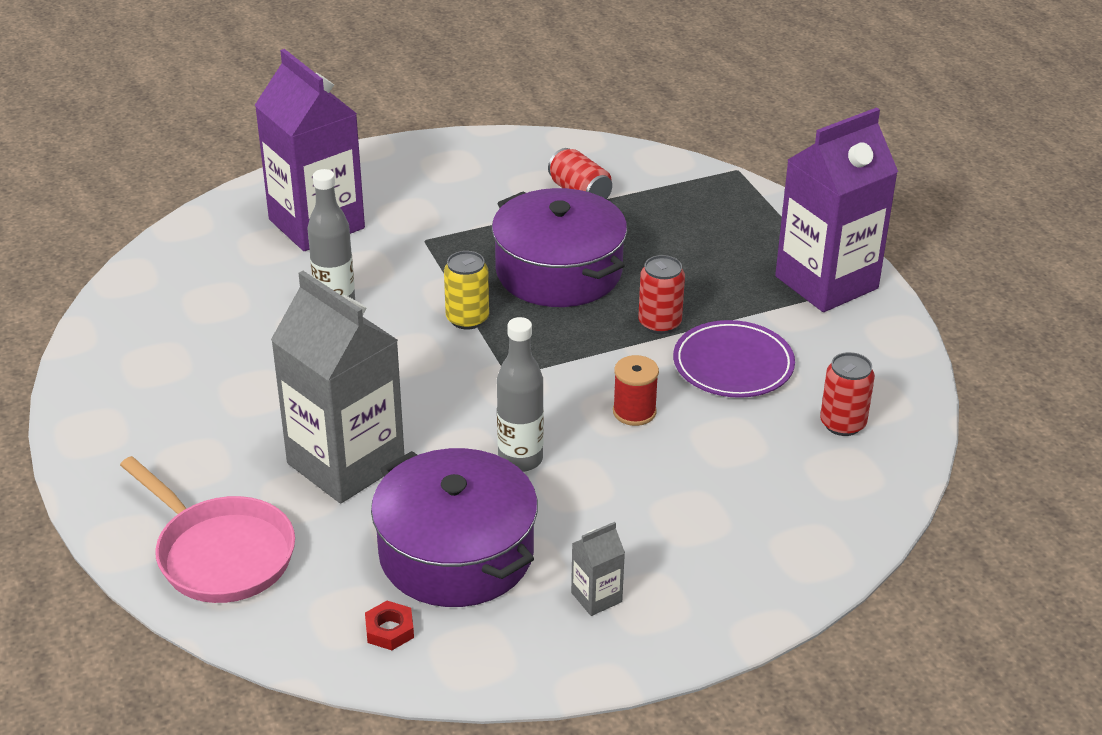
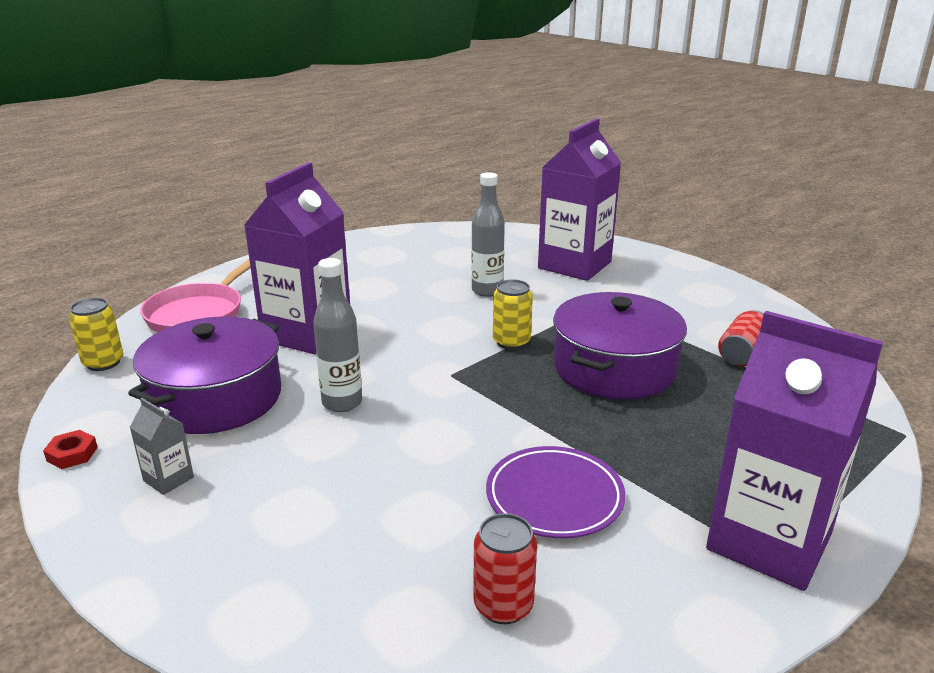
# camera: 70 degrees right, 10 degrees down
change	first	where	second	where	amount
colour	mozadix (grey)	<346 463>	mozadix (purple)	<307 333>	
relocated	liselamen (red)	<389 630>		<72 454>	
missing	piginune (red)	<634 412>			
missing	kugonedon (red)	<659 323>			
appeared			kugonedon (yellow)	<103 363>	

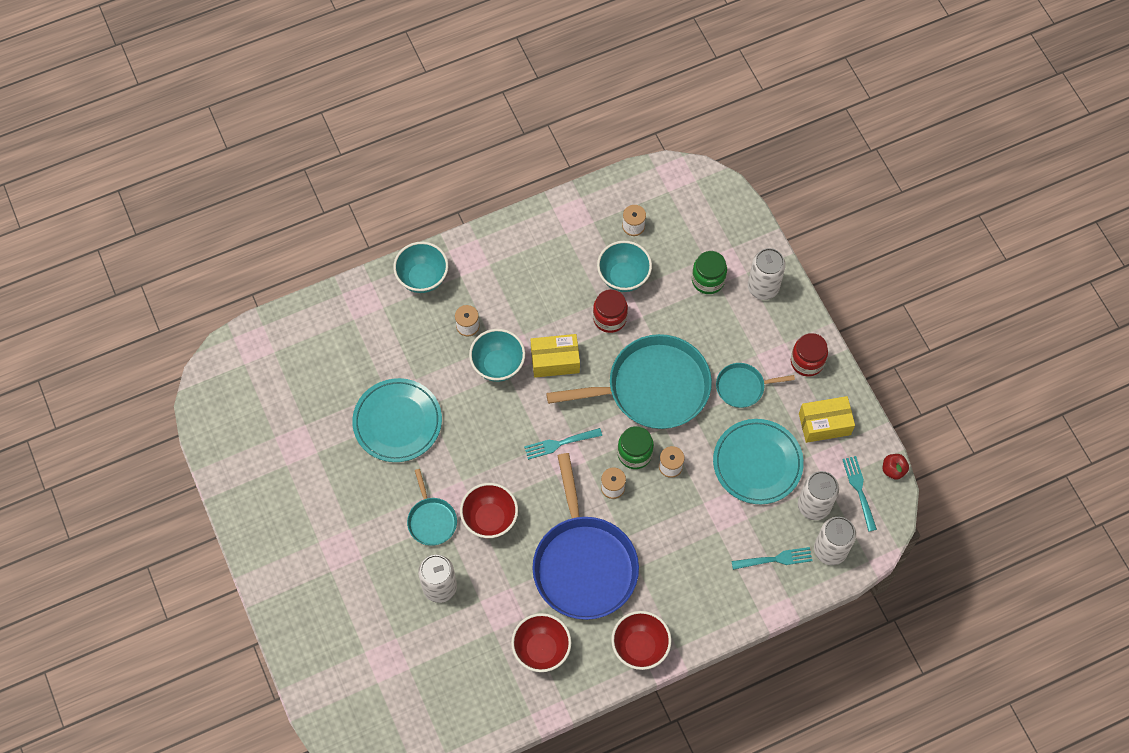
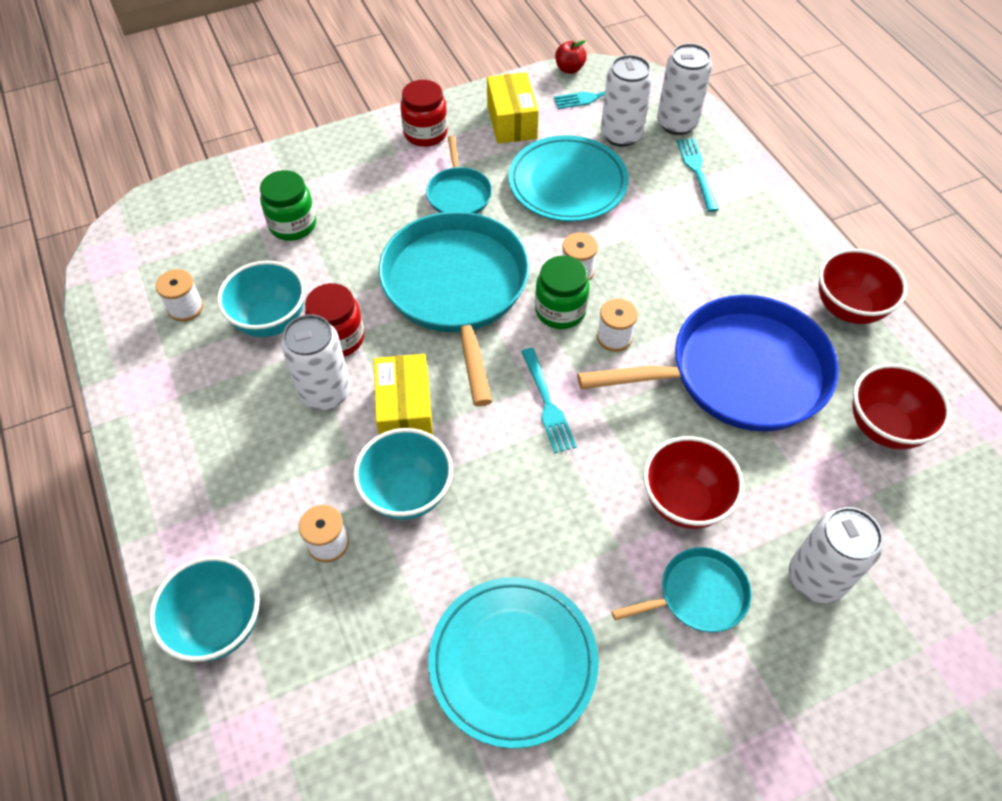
# camera: 90 degrees left, 10 degrees down
change	first	where	second	where	amount
relocated	kugonedon (white)	<763 287>		<325 392>	

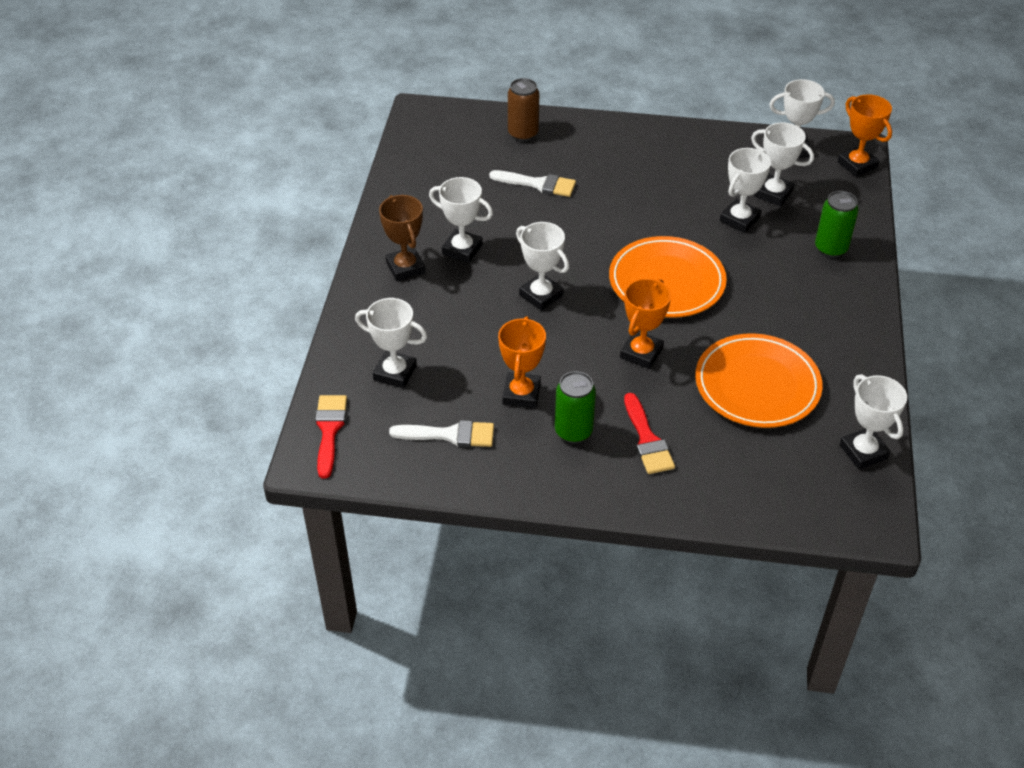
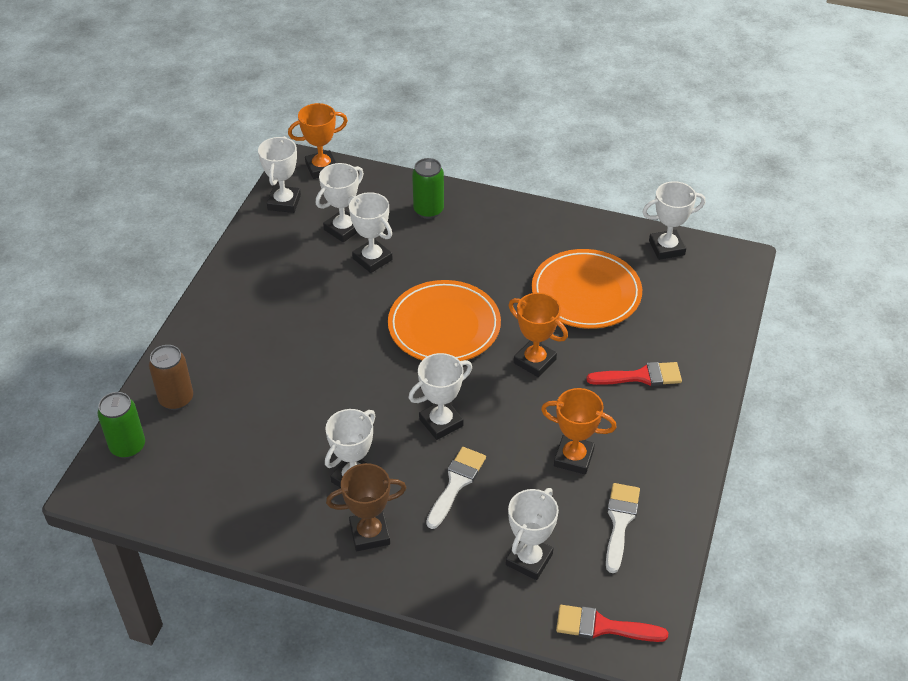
# camera: 80 degrees left, 0 degrees up
change	first	where	second	where	amount
relocated	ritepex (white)	<538 184>		<456 483>	
relocated	kugonedon (green)	<573 431>		<128 447>	

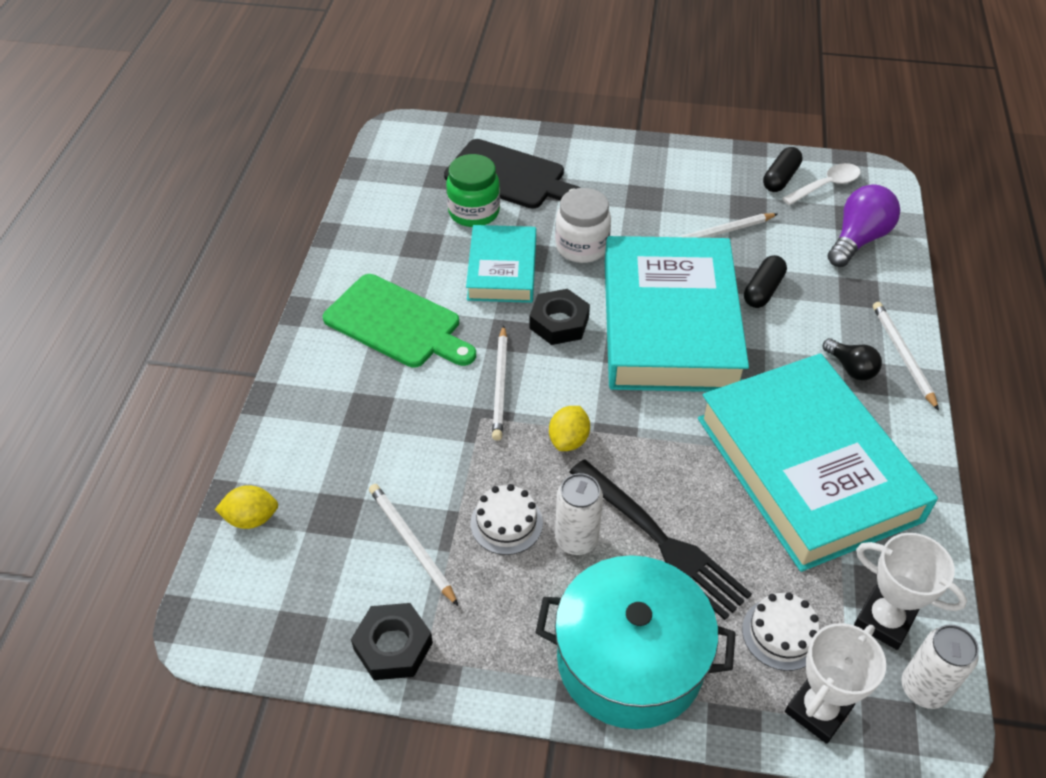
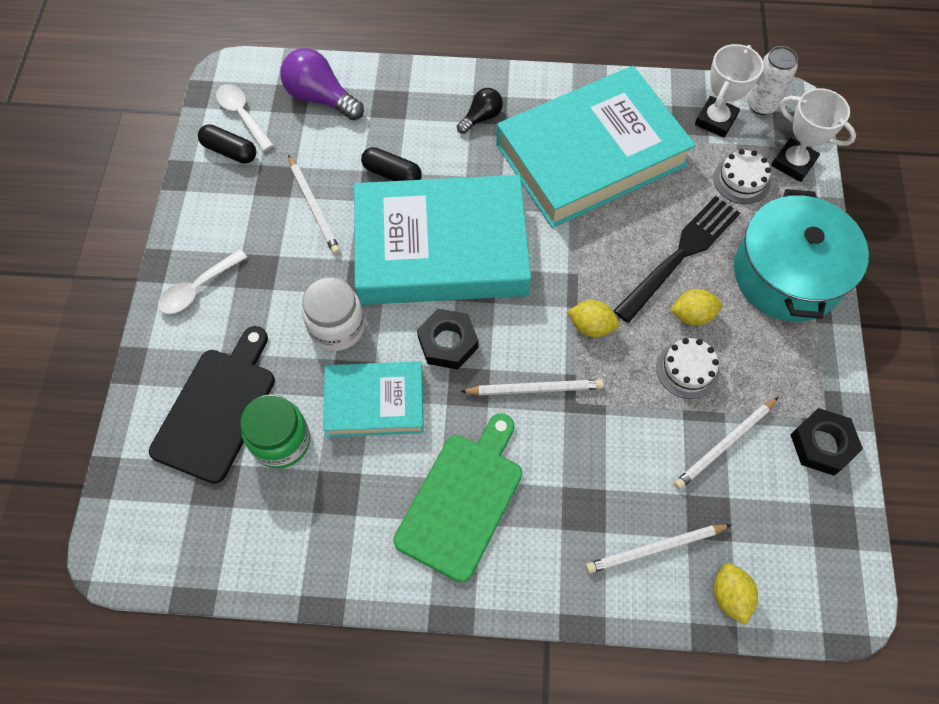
# camera: 95 degrees left, 15 degrees up
change	first	where	second	where	amount
exchanged	kugonedon (white)	<576 539>	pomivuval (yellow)	<692 315>	
relocated	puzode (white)	<902 355>		<655 549>	
appeared			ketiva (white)	<198 288>	

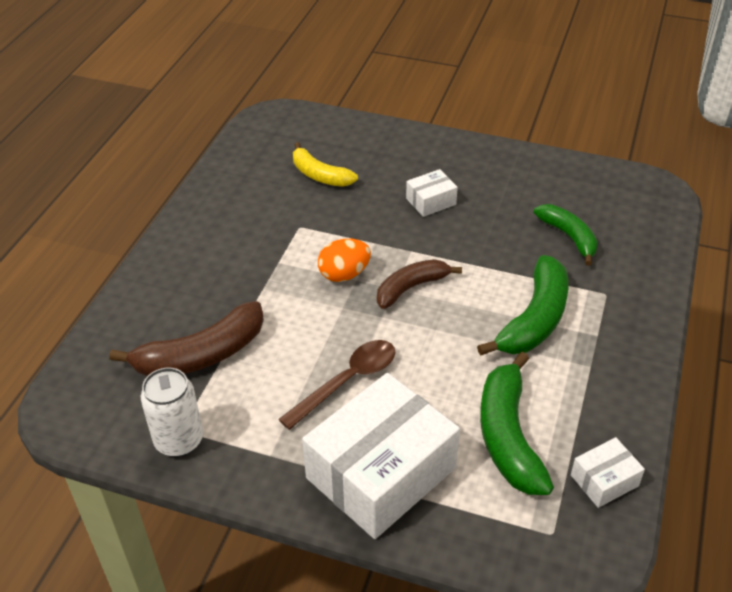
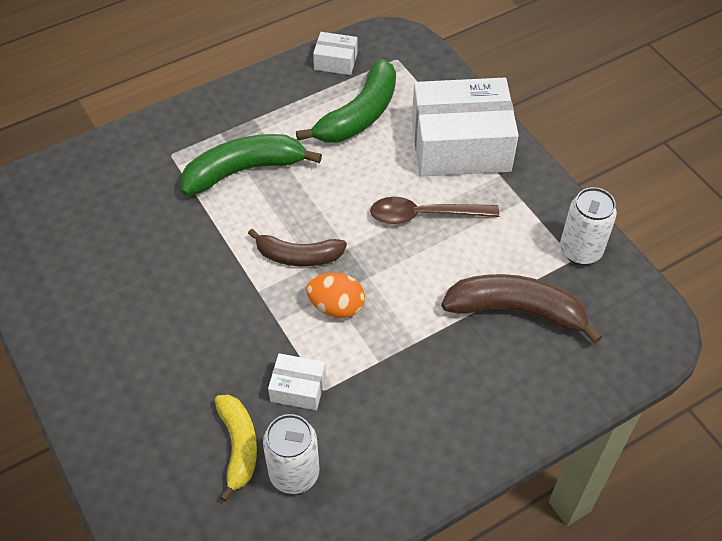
# camera: 140 degrees left, 10 degrees up
change	first	where	second	where	amount
relocated	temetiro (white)	<431 201>		<298 388>	
missing	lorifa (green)	<569 237>			
appeared			kugonedon (white)	<294 473>	

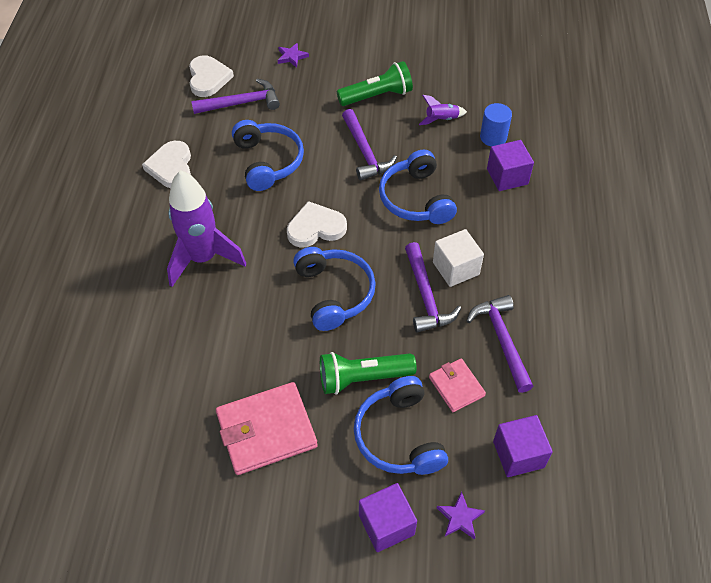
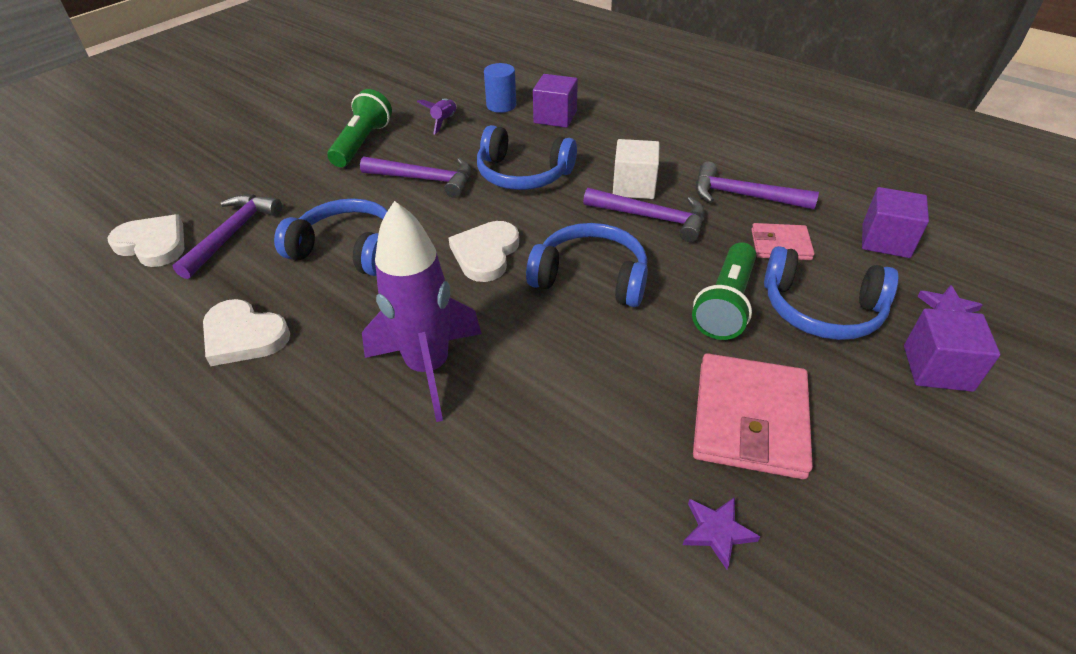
# camera: 55 degrees left, 10 degrees down
change	first	where	second	where	amount
relocated	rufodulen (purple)	<292 57>		<717 531>	

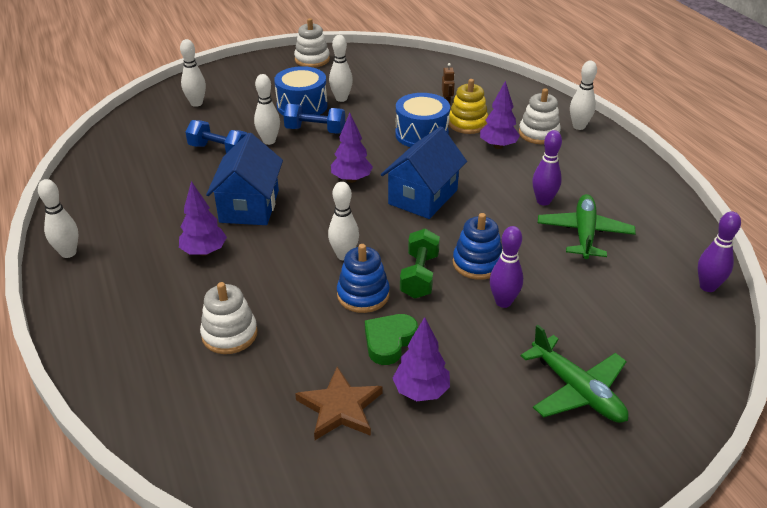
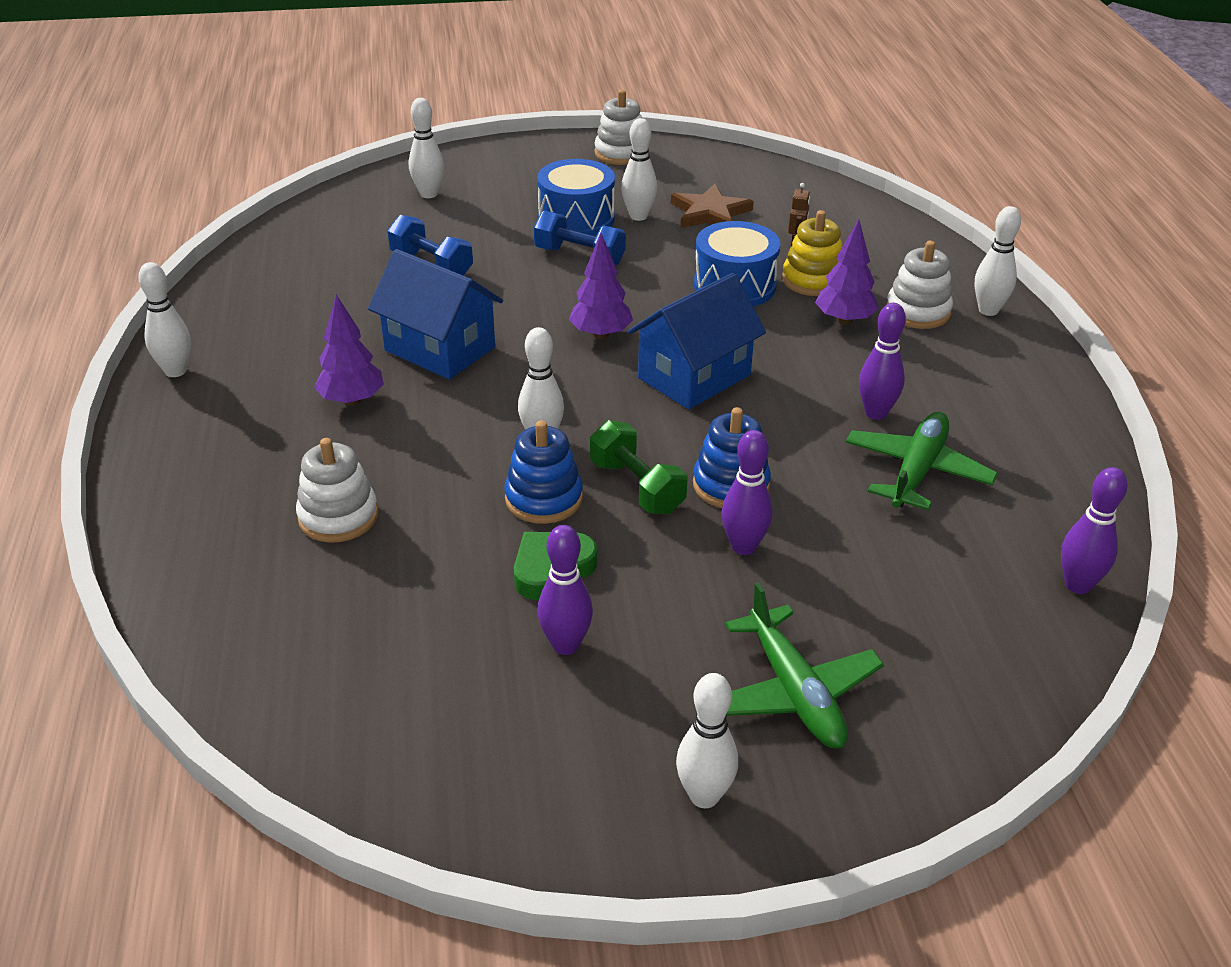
# camera: 15 degrees right, 0 degrees up
change	first	where	second	where	amount
spun	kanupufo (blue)	<249 206>		<440 349>	75 degrees counterclockwise
relocated	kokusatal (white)	<269 141>		<704 796>	
relocated	rufodulen (brown)	<340 407>		<710 213>	
exchanged	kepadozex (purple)	<421 391>	kokusatal (purple)	<565 645>	
spun	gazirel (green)	<419 276>		<637 487>	60 degrees counterclockwise

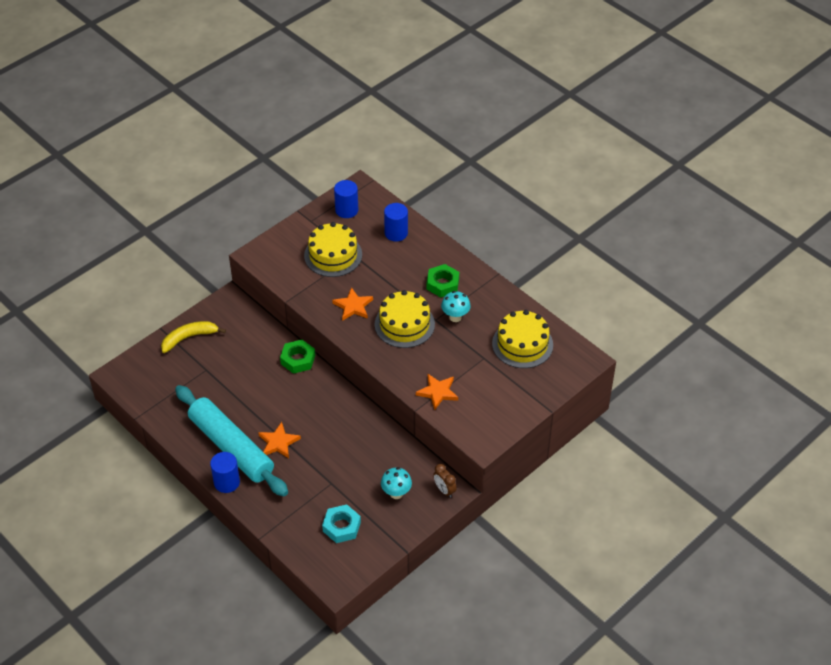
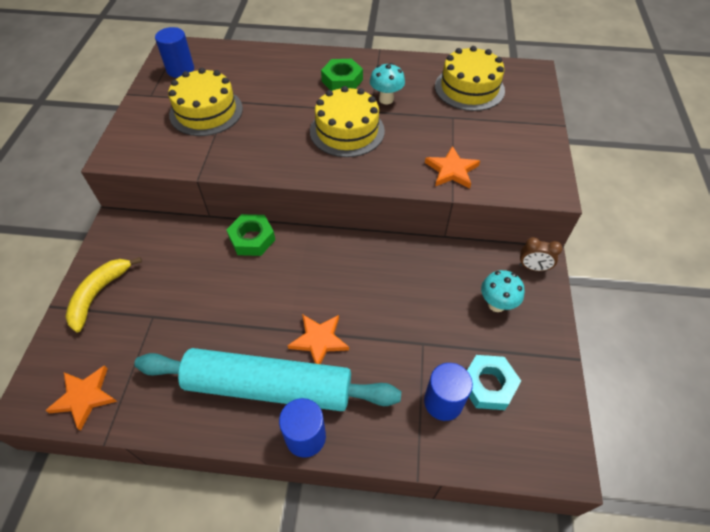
# camera: 40 degrees left, 5 degrees up
change	first	where	second	where	amount
relocated	rufodulen (orange)	<353 306>		<84 397>	
relocated	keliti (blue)	<396 233>		<443 402>	

